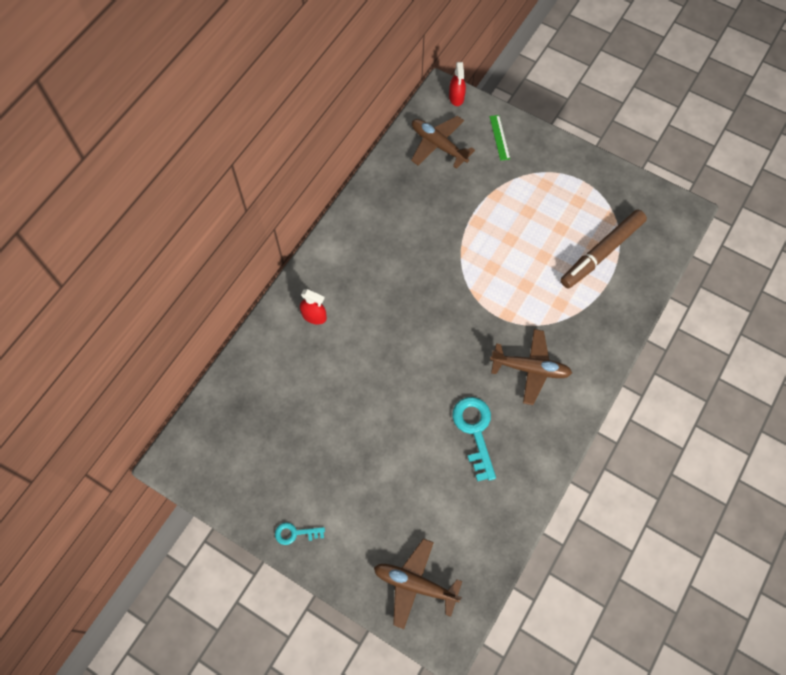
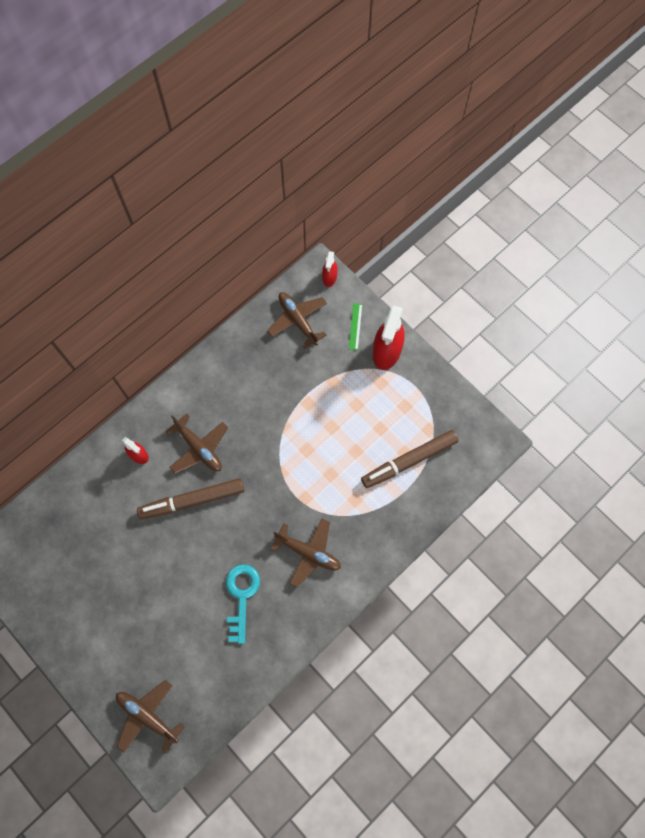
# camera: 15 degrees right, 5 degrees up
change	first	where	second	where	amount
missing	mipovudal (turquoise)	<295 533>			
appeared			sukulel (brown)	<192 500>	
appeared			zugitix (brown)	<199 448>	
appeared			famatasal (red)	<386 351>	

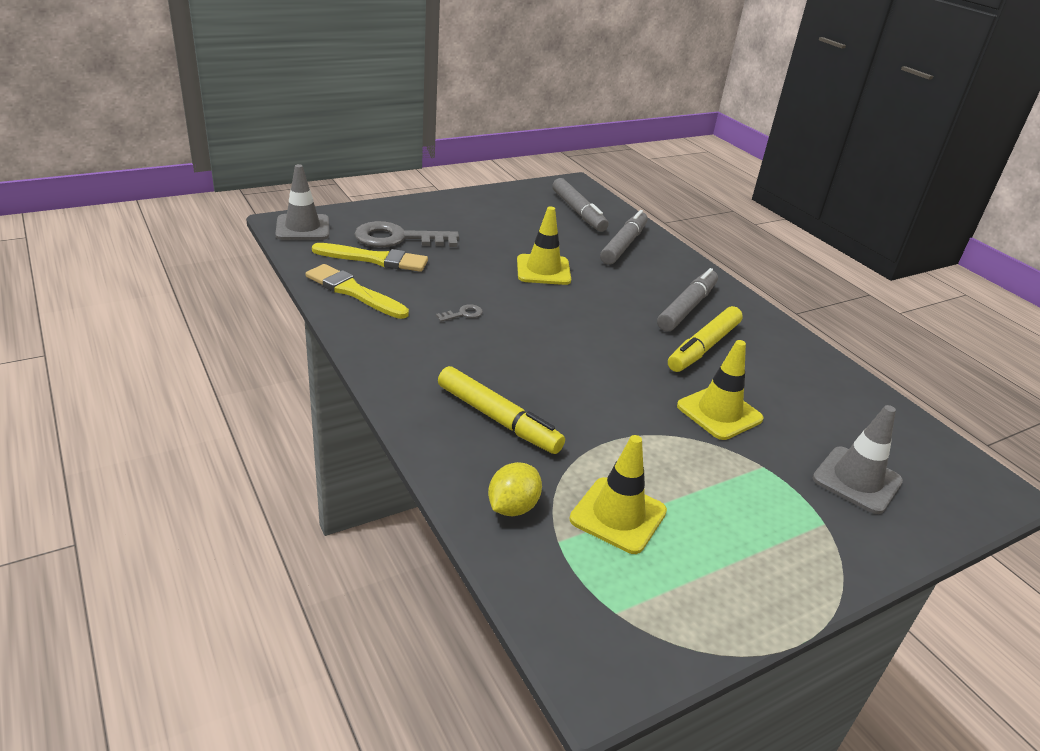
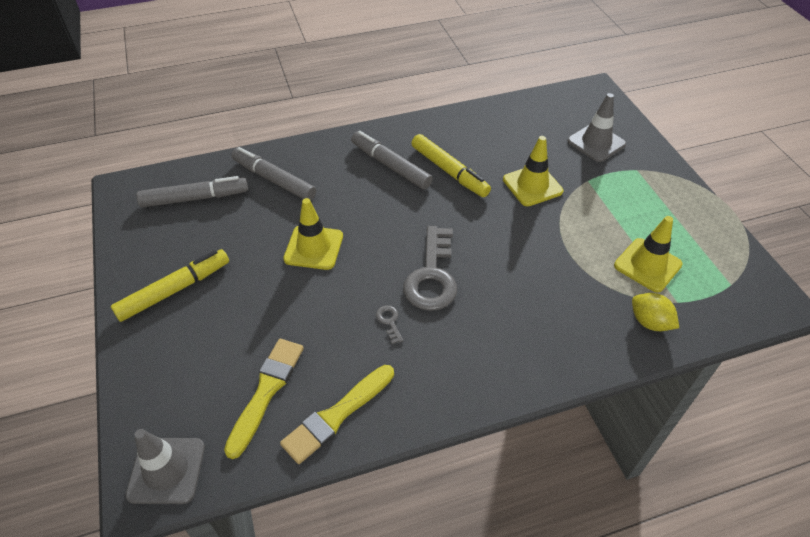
# camera: 75 degrees left, 15 degrees up
change	first	where	second	where	amount
relocated	mipovudal (grey)	<398 238>		<432 276>	
relocated	sukulel (yellow)	<498 419>		<174 290>	

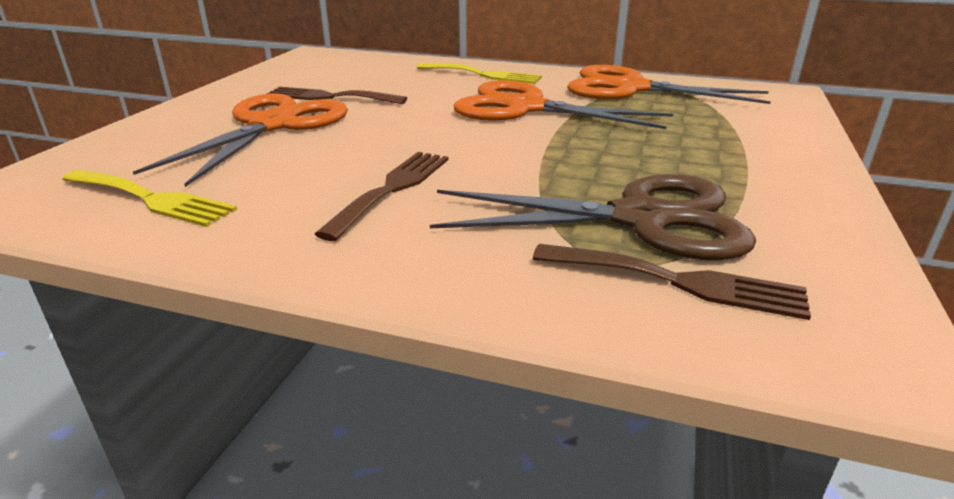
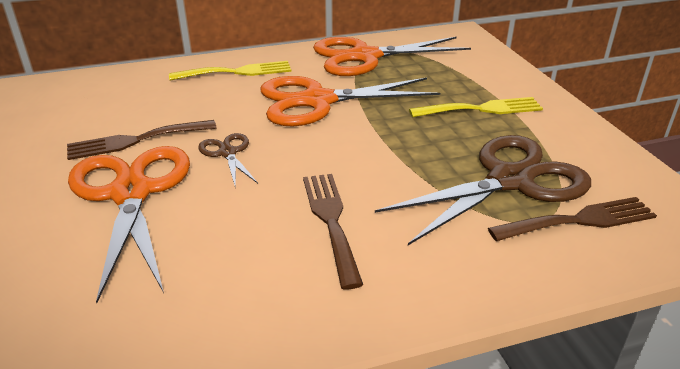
# camera: 35 degrees left, 5 degrees up
change	first	where	second	where	amount
relocated	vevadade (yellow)	<152 199>		<482 109>	
appeared			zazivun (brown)	<227 153>	

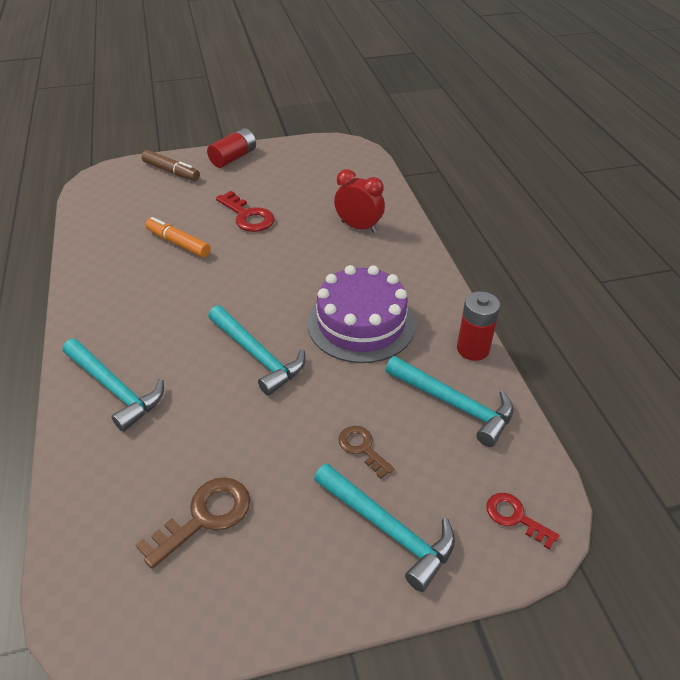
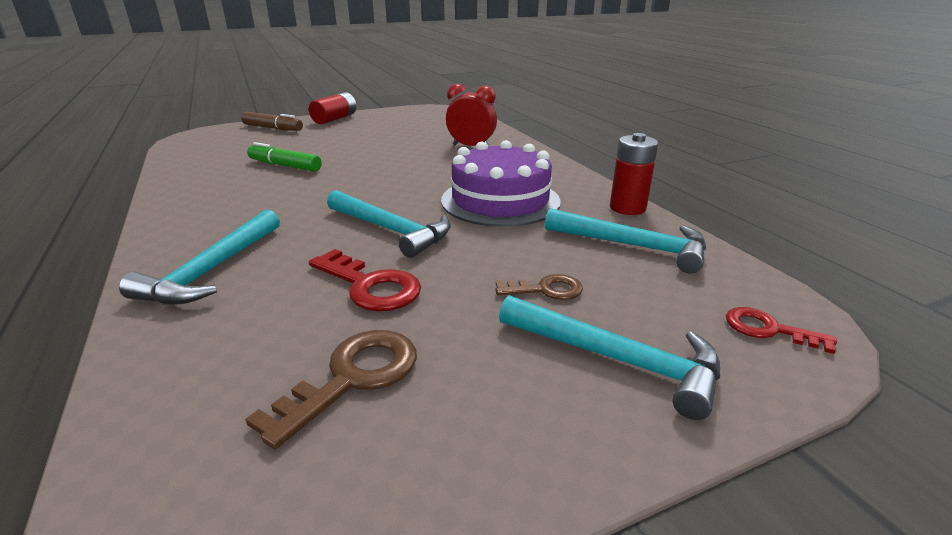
# camera: 10 degrees left, 15 degrees down
change	first	where	second	where	amount
spun	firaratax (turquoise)	<115 389>		<212 270>	75 degrees clockwise
colour	sukulel (orange)	<178 243>	sukulel (green)	<285 166>	
relocated	mipovudal (red)	<248 216>		<370 286>	
spun	mipovudal (brown)	<362 448>		<545 289>	135 degrees clockwise

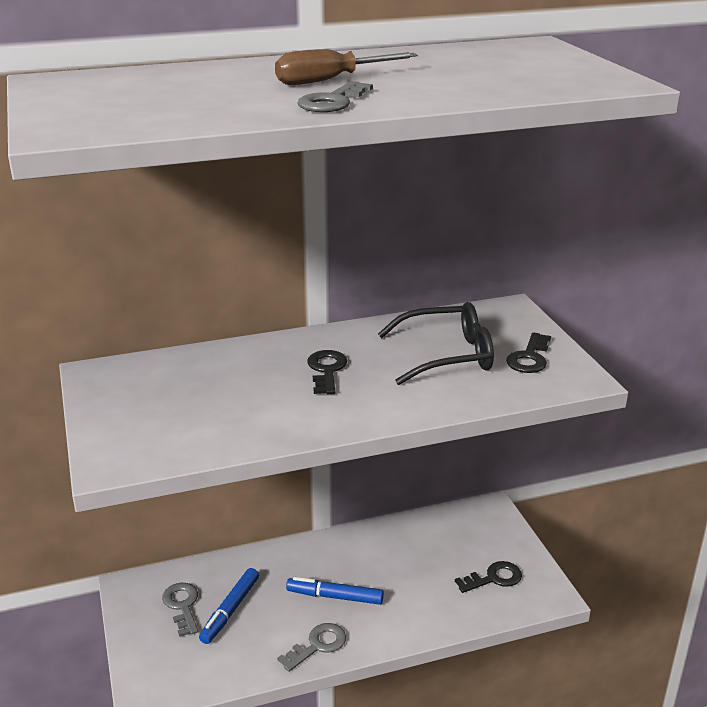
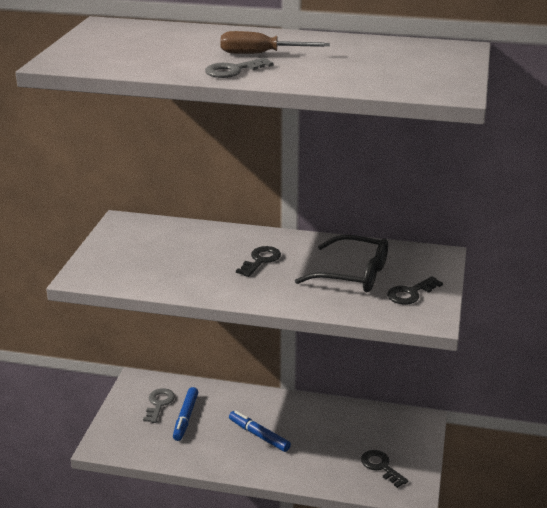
# camera: 30 degrees right, 0 degrees up
change	first	where	second	where	amount
spun	sukulel (blue)	<230 610>		<185 418>	45 degrees counterclockwise
missing	mipovudal (grey)	<317 645>			
spun	mipovudal (black)	<493 578>		<381 467>	135 degrees counterclockwise

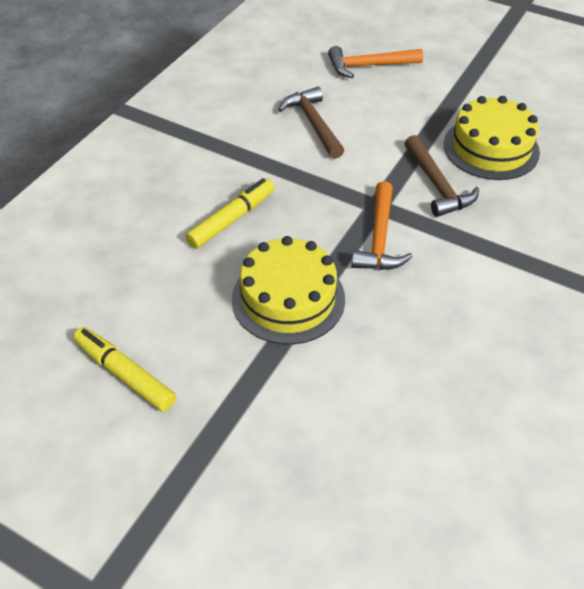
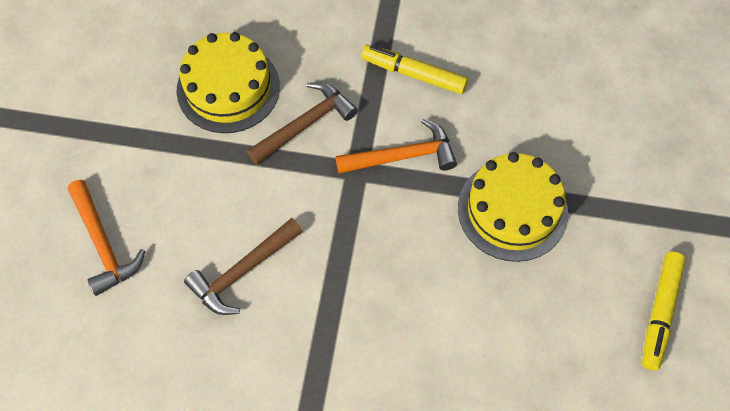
# camera: 110 degrees left, 15 degrees up
change	first	where	second	where	amount
relocated	sukulel (yellow)	<232 219>		<413 74>	

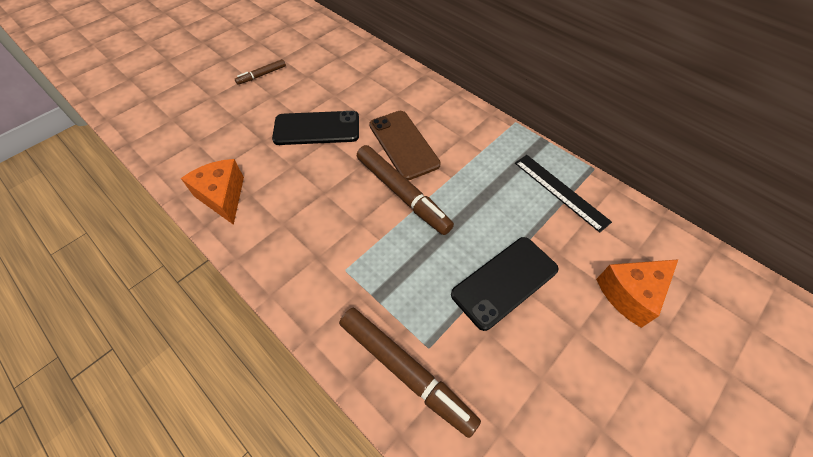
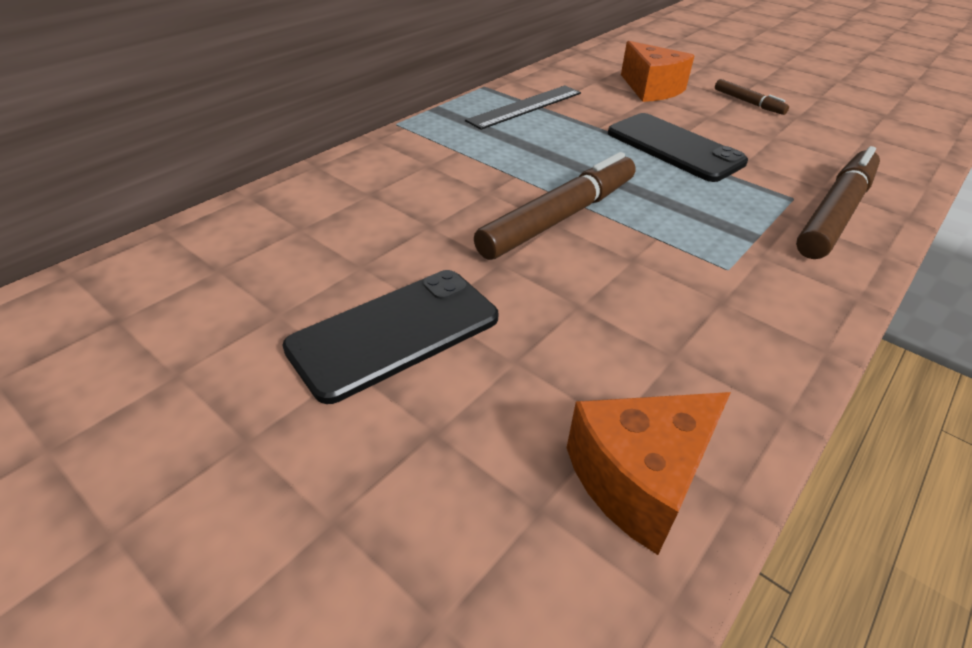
# camera: 95 degrees left, 15 degrees down
change	first	where	second	where	amount
relocated	sukulel (brown)	<261 75>		<748 102>	
spun	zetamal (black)	<317 128>		<394 332>	60 degrees clockwise
missing	zetamal (brown)	<403 144>			

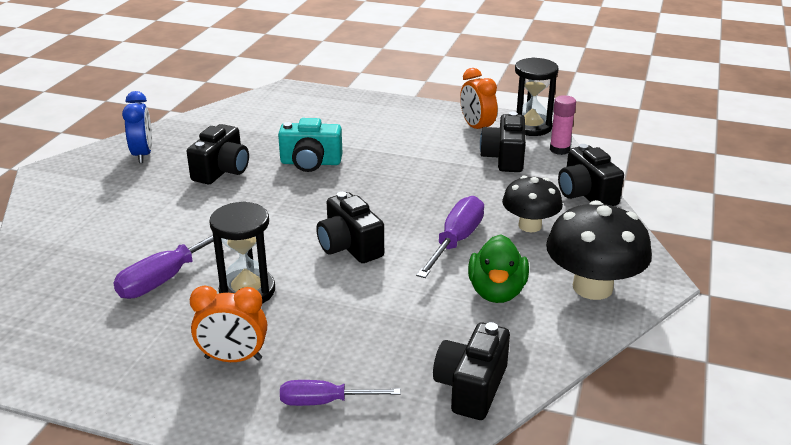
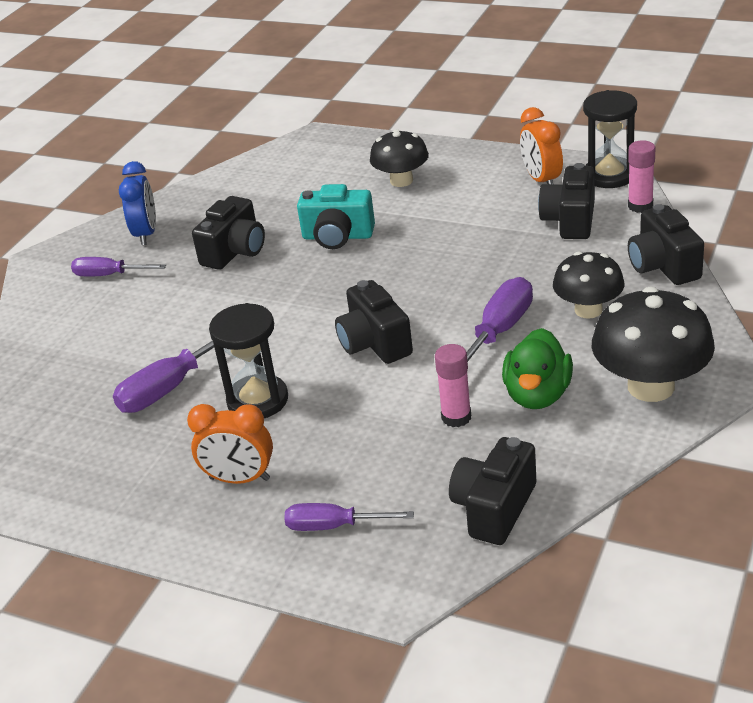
# camera: 10 degrees right, 5 degrees up
change	first	where	second	where	amount
appeared			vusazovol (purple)	<108 275>	
appeared			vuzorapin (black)	<401 180>	
appeared			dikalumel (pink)	<456 417>	

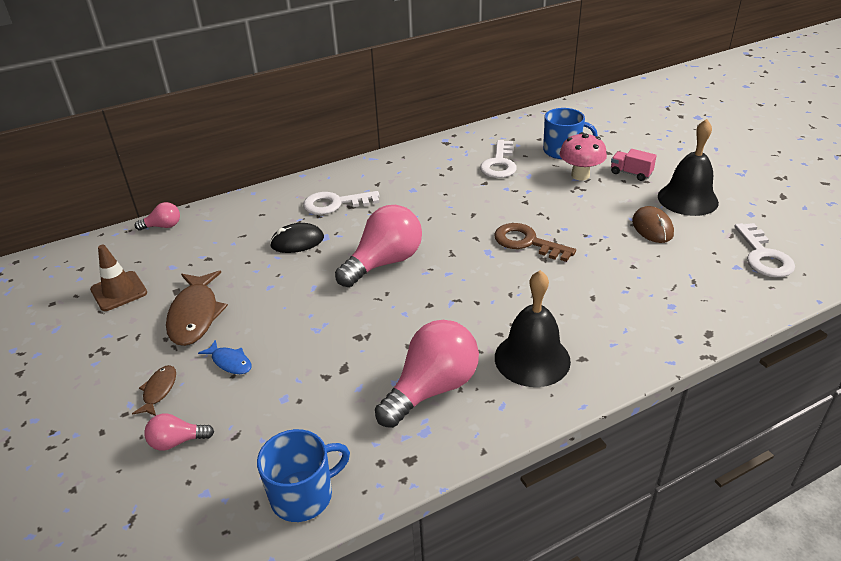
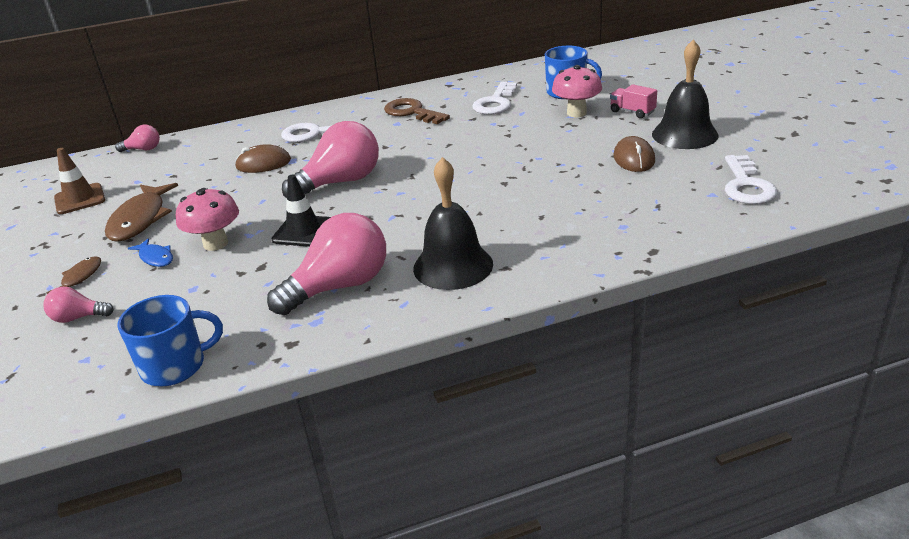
# camera: 10 degrees right, 5 degrees down
change	first	where	second	where	amount
colour	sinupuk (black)	<297 241>	sinupuk (brown)	<263 164>	
relocated	mipovudal (brown)	<527 242>		<412 112>	
appeared			vuzorapin (pink)	<215 244>	
appeared			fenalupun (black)	<303 231>	

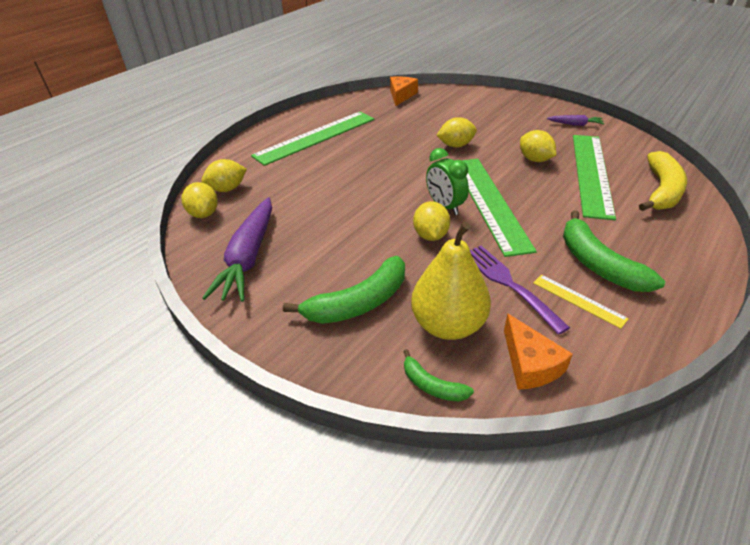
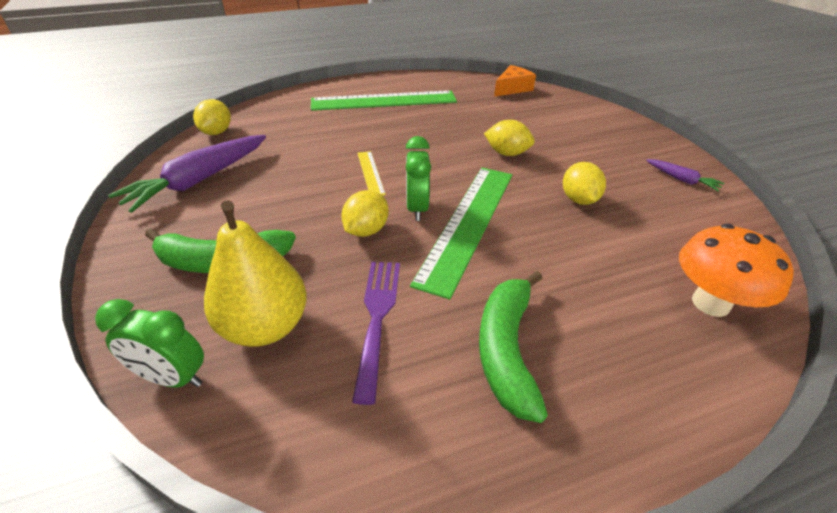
# camera: 30 degrees right, 0 degrees up
change	first	where	second	where	amount
missing	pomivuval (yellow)	<227 189>			
exchanged	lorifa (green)	<432 385>	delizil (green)	<172 377>	
missing	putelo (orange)	<530 364>			
relocated	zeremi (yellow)	<578 300>		<370 173>	
missing	zeremi (green)	<591 173>			
exchanged	lorifa (yellow)	<662 191>	vuzorapin (orange)	<710 303>	

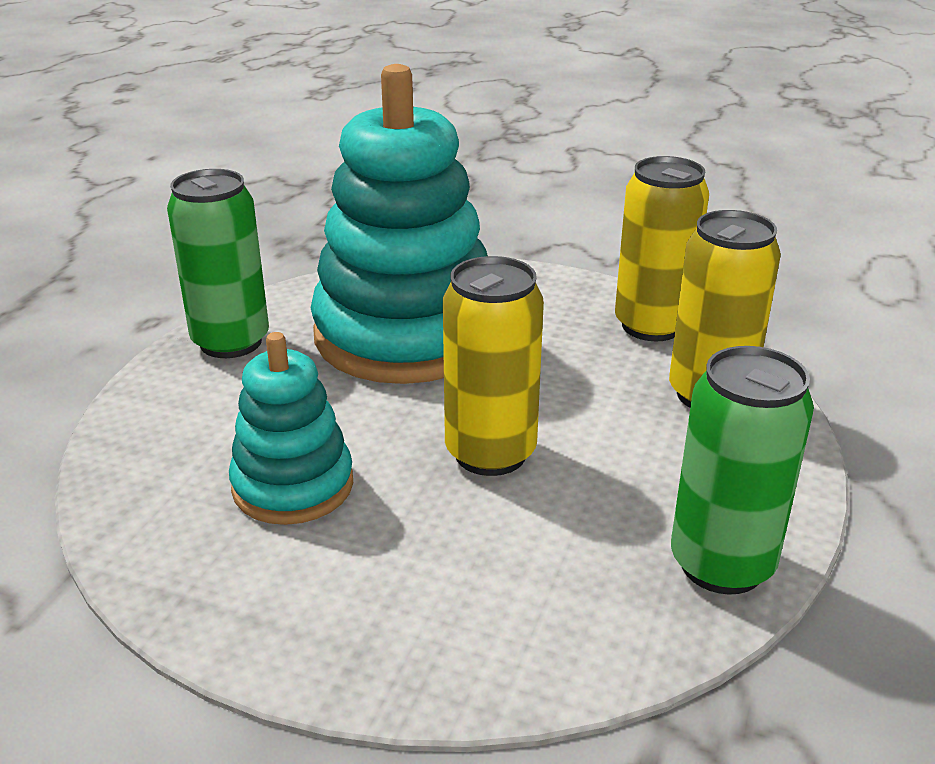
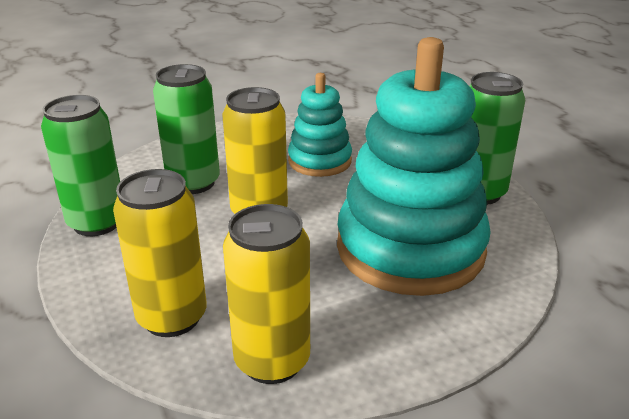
# camera: 135 degrees right, 0 degrees up
change	first	where	second	where	amount
appeared			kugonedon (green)	<193 183>	

